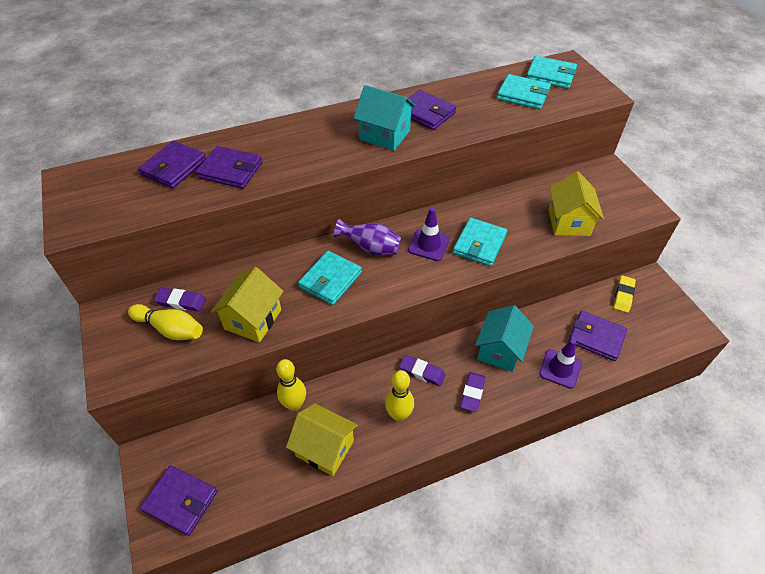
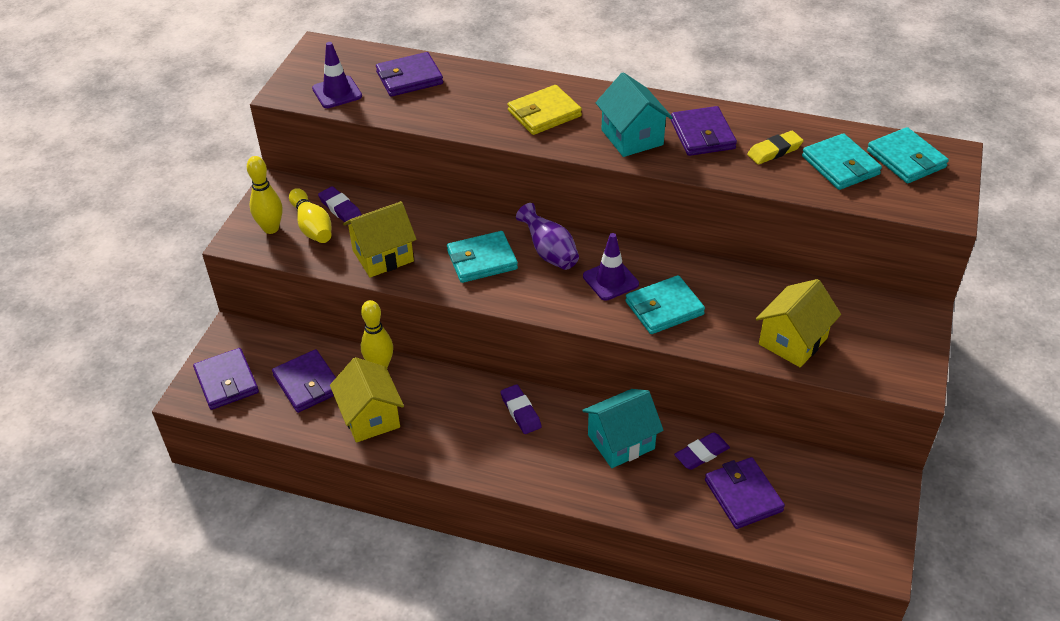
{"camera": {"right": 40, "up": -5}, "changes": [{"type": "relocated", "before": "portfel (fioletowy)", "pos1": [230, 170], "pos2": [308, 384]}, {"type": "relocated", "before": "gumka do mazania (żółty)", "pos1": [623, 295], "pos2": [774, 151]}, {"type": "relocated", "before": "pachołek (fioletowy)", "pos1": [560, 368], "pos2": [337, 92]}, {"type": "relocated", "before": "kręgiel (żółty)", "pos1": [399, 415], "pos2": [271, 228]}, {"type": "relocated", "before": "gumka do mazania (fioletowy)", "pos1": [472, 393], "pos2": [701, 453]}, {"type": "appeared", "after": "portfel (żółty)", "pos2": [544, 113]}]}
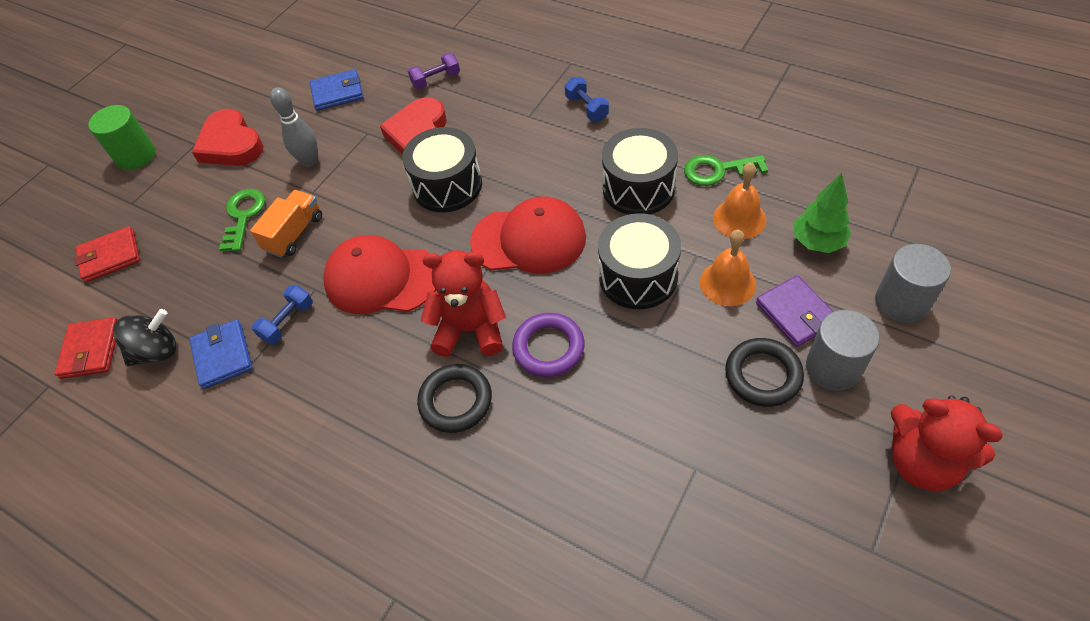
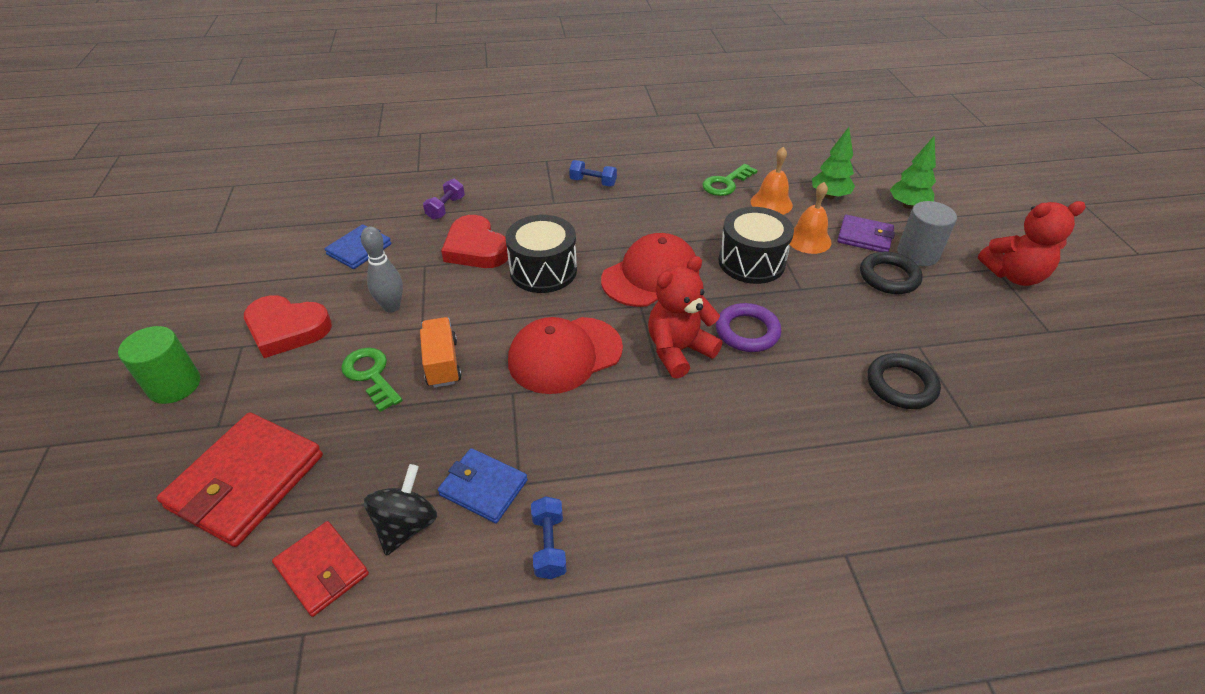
{"camera": {"right": -45, "up": -10}, "changes": [{"type": "missing", "before": "bęben (czarny)", "pos1": [638, 188]}, {"type": "size", "before": "portfel (czerwony)", "pos1": [110, 256], "pos2": [246, 481], "scale": 1.71}, {"type": "exchanged", "before": "walec (szary)", "after": "drzewko (zielony)", "pos1": [901, 302], "pos2": [907, 205]}, {"type": "relocated", "before": "hantel (niebieski)", "pos1": [288, 322], "pos2": [549, 545]}, {"type": "relocated", "before": "pierścień (czarny)", "pos1": [455, 401], "pos2": [901, 385]}]}
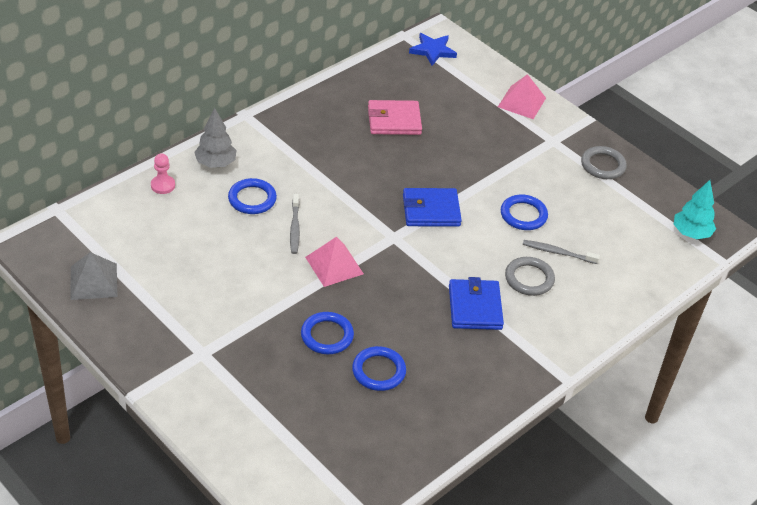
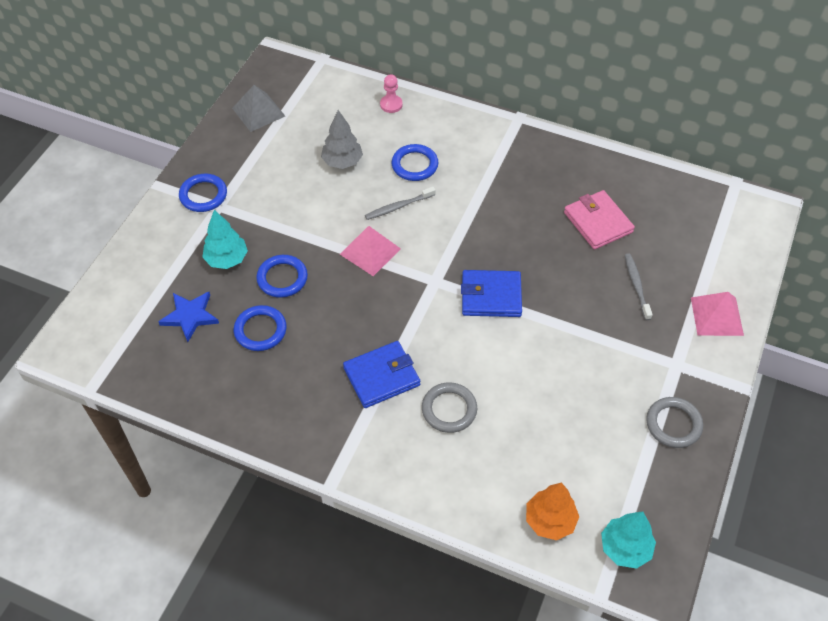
{"camera": {"right": 70, "up": 10}, "changes": [{"type": "relocated", "before": "gwiazda (niebieski)", "pos1": [432, 51], "pos2": [190, 316]}, {"type": "relocated", "before": "drzewko (szary)", "pos1": [216, 163], "pos2": [342, 162]}, {"type": "spun", "before": "portfel (niebieski)", "pos1": [431, 210], "pos2": [491, 296], "turn": -60}, {"type": "relocated", "before": "pierścień (niebieski)", "pos1": [523, 215], "pos2": [203, 195]}, {"type": "relocated", "before": "szczoteczka do zębów (szary)", "pos1": [558, 253], "pos2": [636, 286]}, {"type": "appeared", "after": "drzewko (turkusowy)", "pos2": [227, 259]}, {"type": "appeared", "after": "drzewko (pomarańczowy)", "pos2": [550, 521]}]}
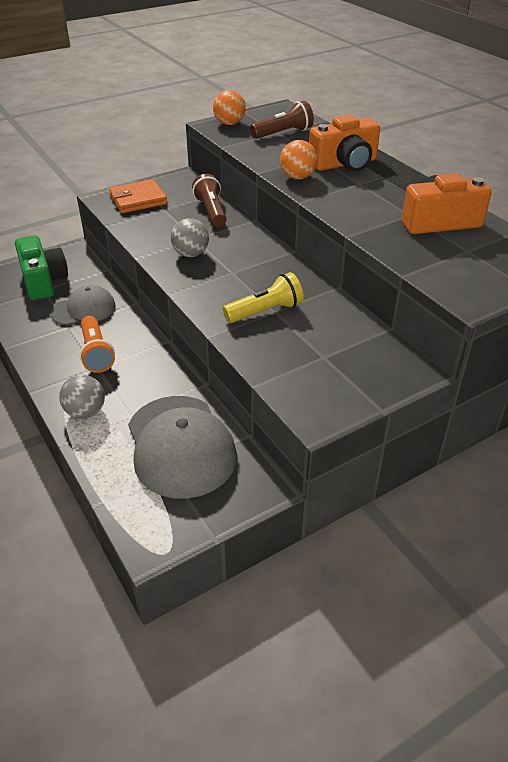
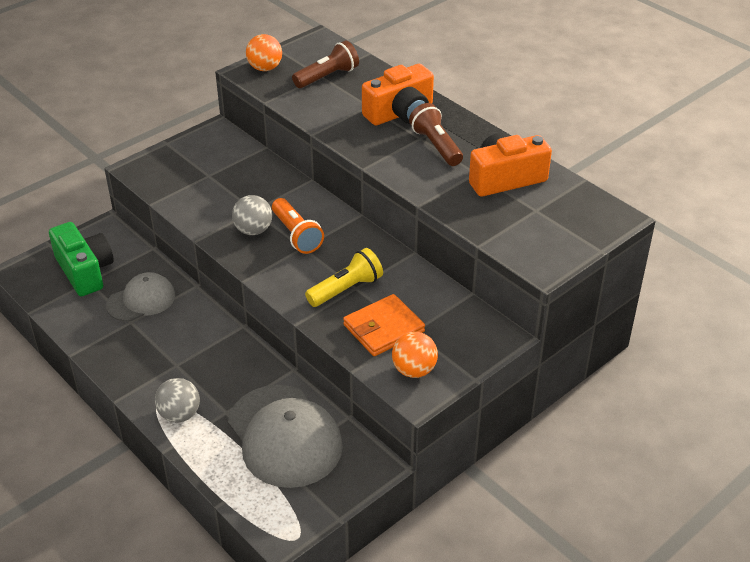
{"camera": {"right": -10, "up": 0}, "changes": [{"type": "relocated", "before": "piłka (pomarańczowy)", "pos1": [297, 177], "pos2": [414, 370]}, {"type": "relocated", "before": "latarka (brązowy)", "pos1": [211, 211], "pos2": [436, 146]}, {"type": "relocated", "before": "portfel (pomarańczowy)", "pos1": [138, 200], "pos2": [384, 328]}, {"type": "relocated", "before": "latarka (pomarańczowy)", "pos1": [96, 353], "pos2": [296, 235]}]}
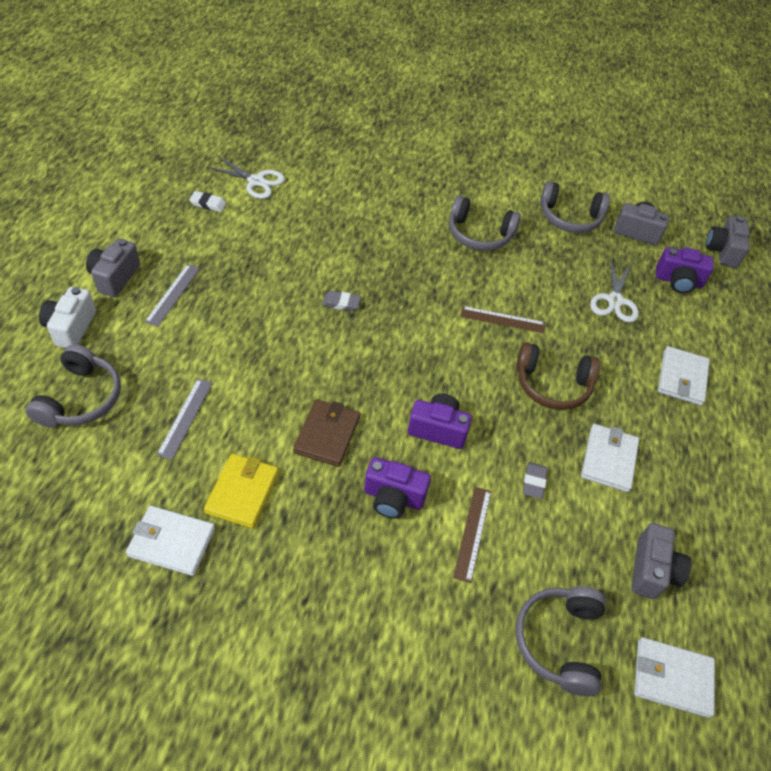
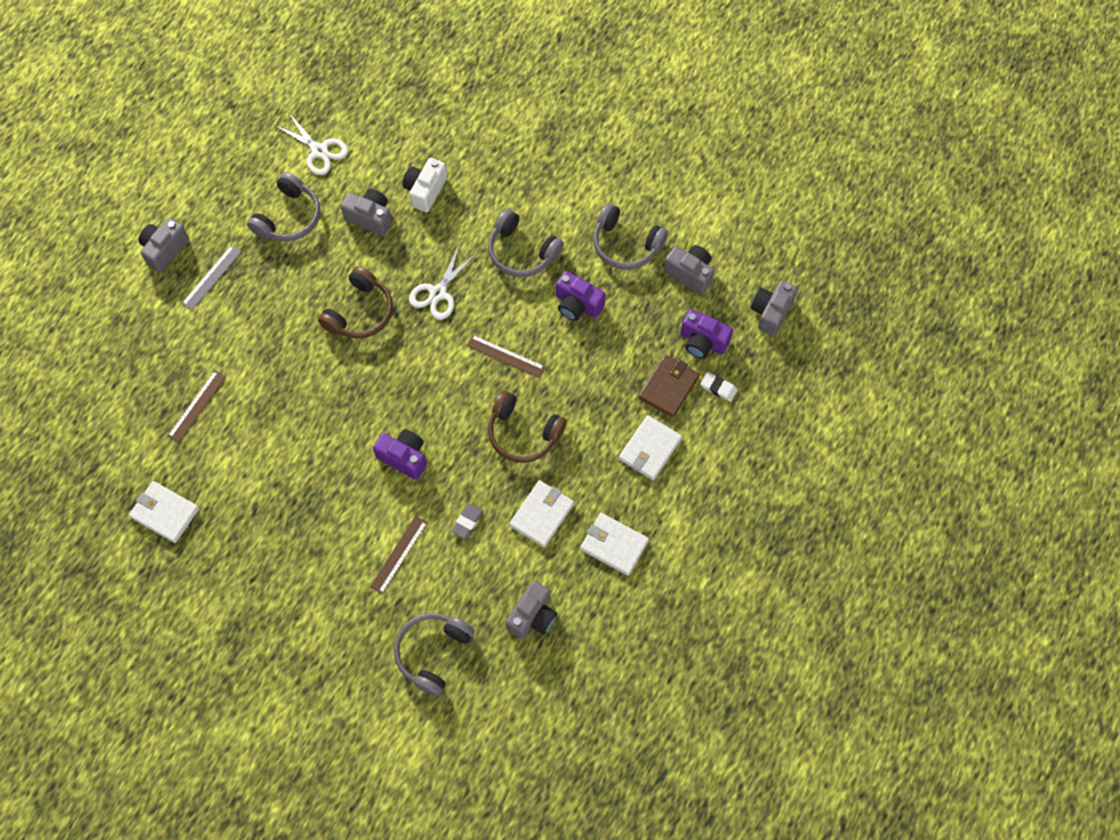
{"camera": {"right": 20, "up": 15}, "changes": [{"type": "relocated", "before": "gumka do mazania (biały)", "pos1": [208, 204], "pos2": [718, 388]}, {"type": "relocated", "before": "nożyczki (biały)", "pos1": [614, 300], "pos2": [438, 293]}, {"type": "relocated", "before": "aparat fotograficzny (biały)", "pos1": [71, 328], "pos2": [425, 190]}, {"type": "exchanged", "before": "gumka do mazania (szary)", "after": "słuchawki (brązowy)", "pos1": [341, 303], "pos2": [360, 312]}, {"type": "relocated", "before": "słuchawki (szary)", "pos1": [81, 398], "pos2": [289, 217]}, {"type": "colour", "before": "linijka (szary)", "after": "linijka (brązowy)", "pos1": [185, 417], "pos2": [197, 406]}, {"type": "relocated", "before": "portfel (brązowy)", "pos1": [327, 434], "pos2": [668, 387]}, {"type": "missing", "before": "portfel (żółty)", "pos1": [242, 492]}, {"type": "relocated", "before": "aparat fotograficzny (fioletowy)", "pos1": [393, 497], "pos2": [577, 304]}, {"type": "relocated", "before": "portfel (biały)", "pos1": [672, 678], "pos2": [614, 545]}, {"type": "appeared", "after": "aparat fotograficzny (szary)", "pos2": [370, 217]}]}
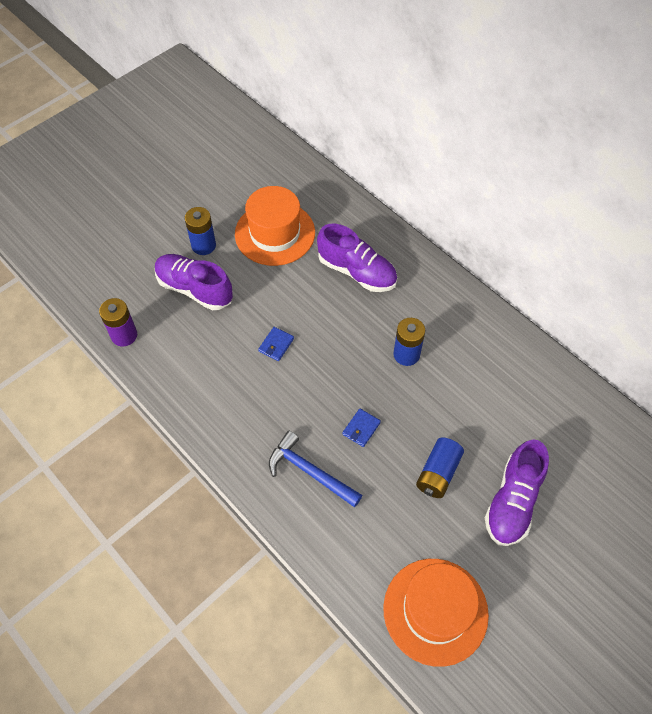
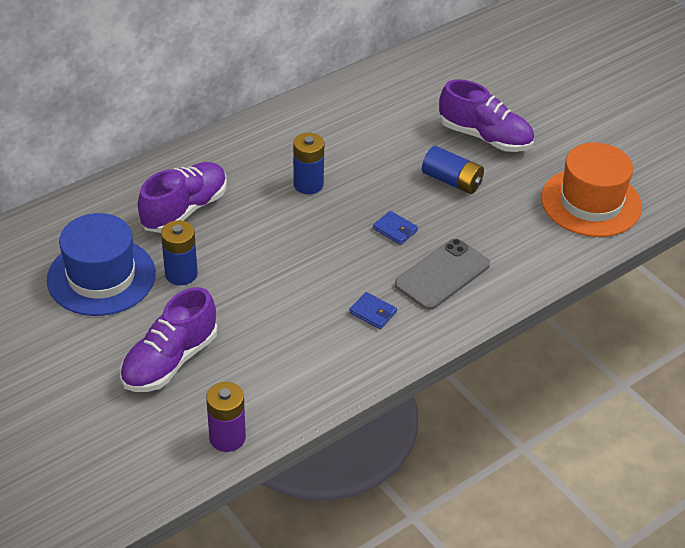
{"camera": {"right": -85, "up": -15}, "changes": [{"type": "colour", "before": "kapelusz (pomarańczowy)", "after": "kapelusz (niebieski)", "pos1": [275, 233], "pos2": [101, 277]}, {"type": "relocated", "before": "bateria (niebieski)", "pos1": [203, 245], "pos2": [181, 274]}, {"type": "relocated", "before": "portfel (niebieski)", "pos1": [276, 345], "pos2": [373, 312]}, {"type": "exchanged", "before": "młotek (niebieski)", "after": "telefon (szary)", "pos1": [310, 472], "pos2": [442, 275]}]}
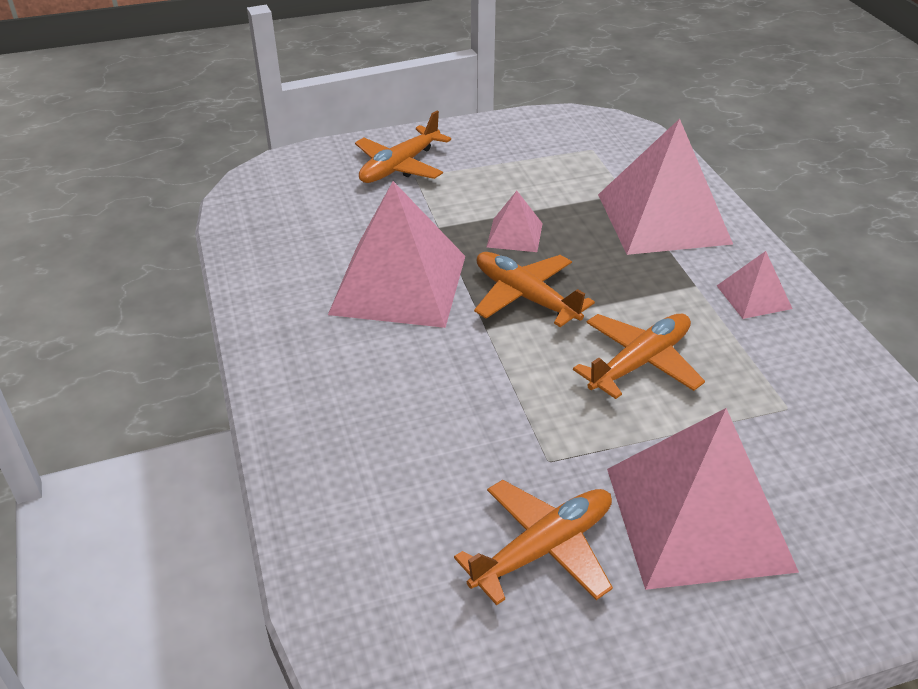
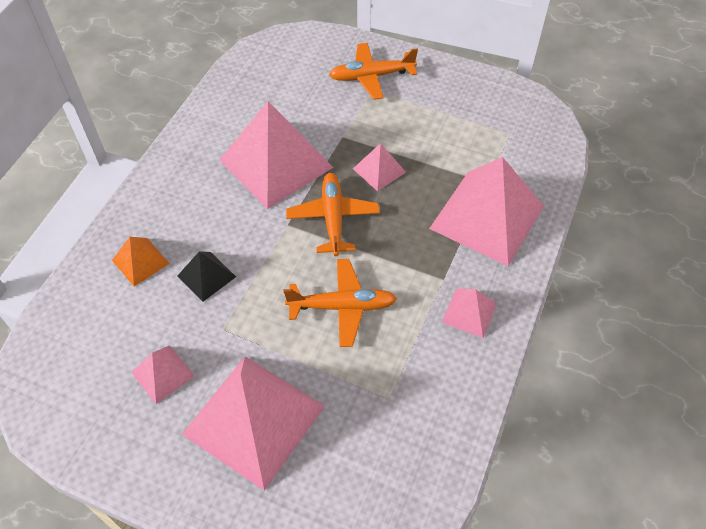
{"camera": {"right": 40, "up": 15}, "changes": [{"type": "exchanged", "before": "samolot (pomarańczowy)", "after": "piramida (różowy)", "pos1": [543, 549], "pos2": [162, 374]}, {"type": "appeared", "after": "piramida (pomarańczowy)", "pos2": [140, 261]}, {"type": "appeared", "after": "piramida (czarny)", "pos2": [206, 276]}]}
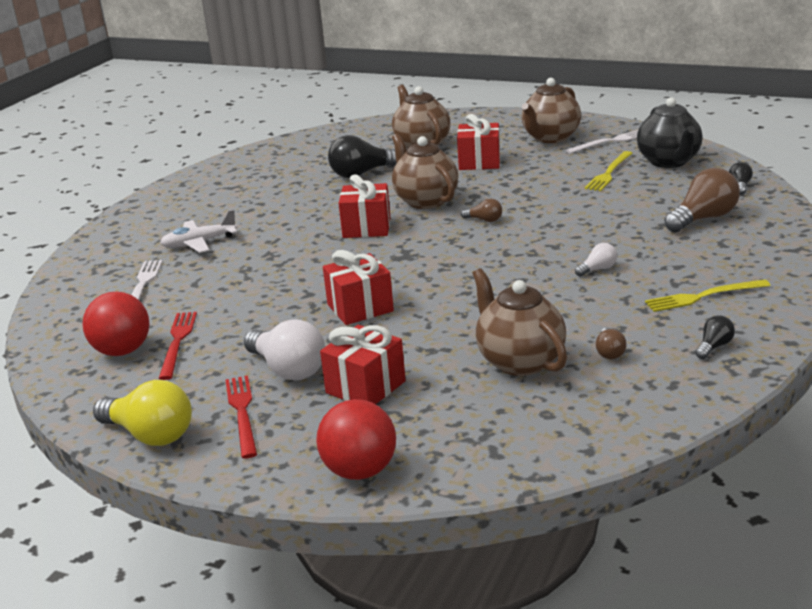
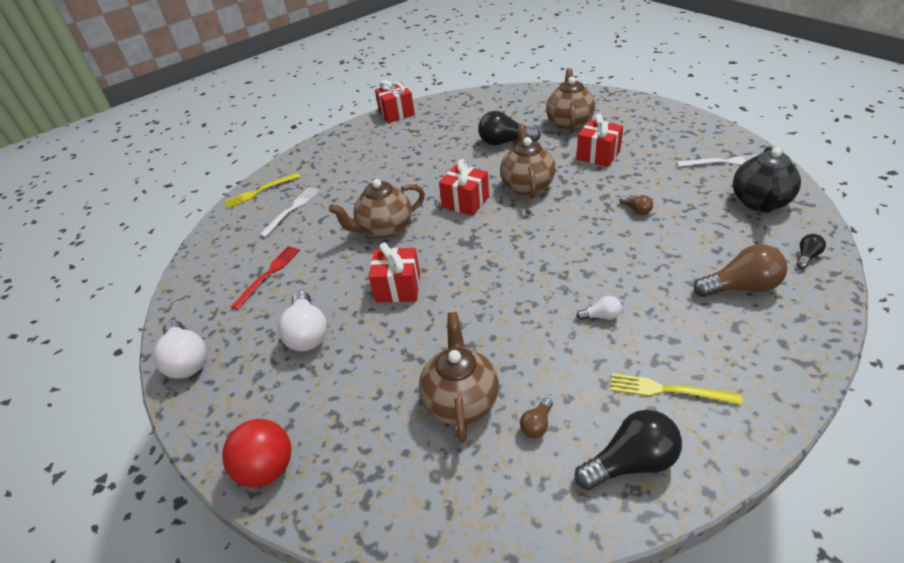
{"camera": {"right": 30, "up": 15}, "changes": [{"type": "relocated", "before": "imbryk (brązowy)", "pos1": [550, 138], "pos2": [385, 229]}, {"type": "relocated", "before": "widelec (żółty)", "pos1": [609, 173], "pos2": [260, 191]}, {"type": "relocated", "before": "żarówka (brązowy)", "pos1": [484, 220], "pos2": [636, 210]}, {"type": "missing", "before": "samolot (biały)", "pos1": [199, 243]}, {"type": "missing", "before": "piłka (czerwony)", "pos1": [122, 351]}, {"type": "size", "before": "żarówka (czarny)", "pos1": [714, 347], "pos2": [631, 462], "scale": 2.01}, {"type": "relocated", "before": "prezent (czerwony)", "pos1": [365, 387], "pos2": [396, 113]}, {"type": "missing", "before": "widelec (czerwony)", "pos1": [242, 413]}, {"type": "colour", "before": "żarówka (żółty)", "after": "żarówka (biały)", "pos1": [150, 435], "pos2": [187, 360]}]}
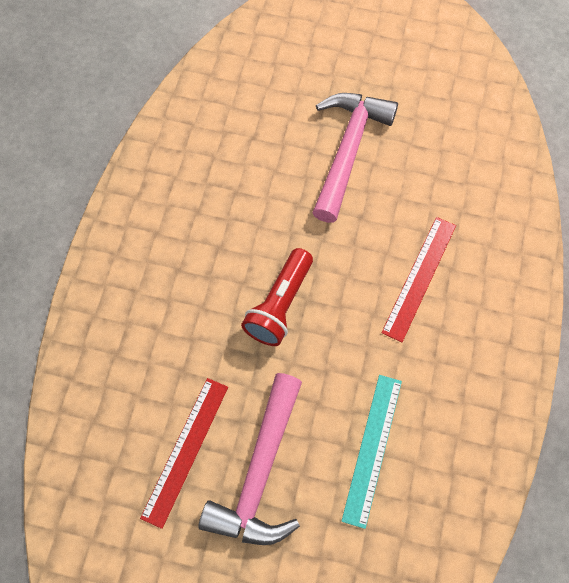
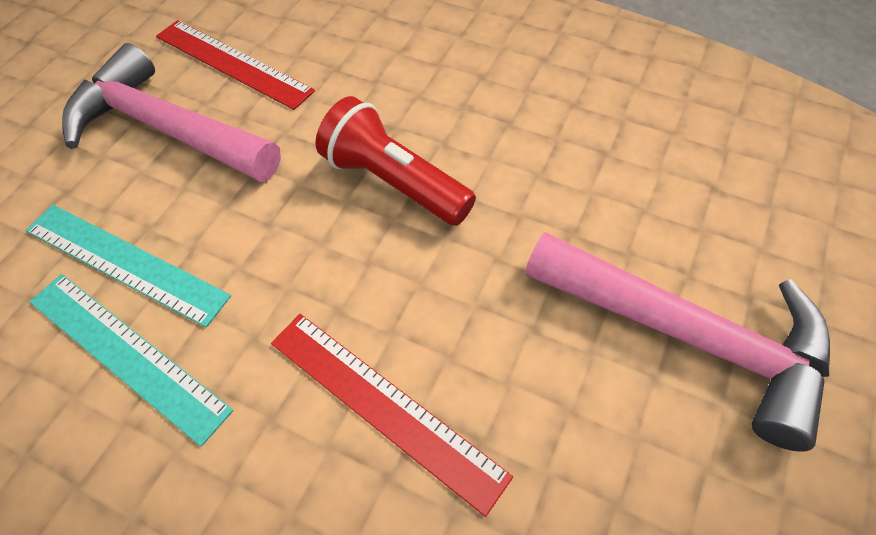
{"camera": {"right": 105, "up": -10}, "changes": [{"type": "appeared", "after": "linijka (turkusowy)", "pos2": [126, 353]}]}
